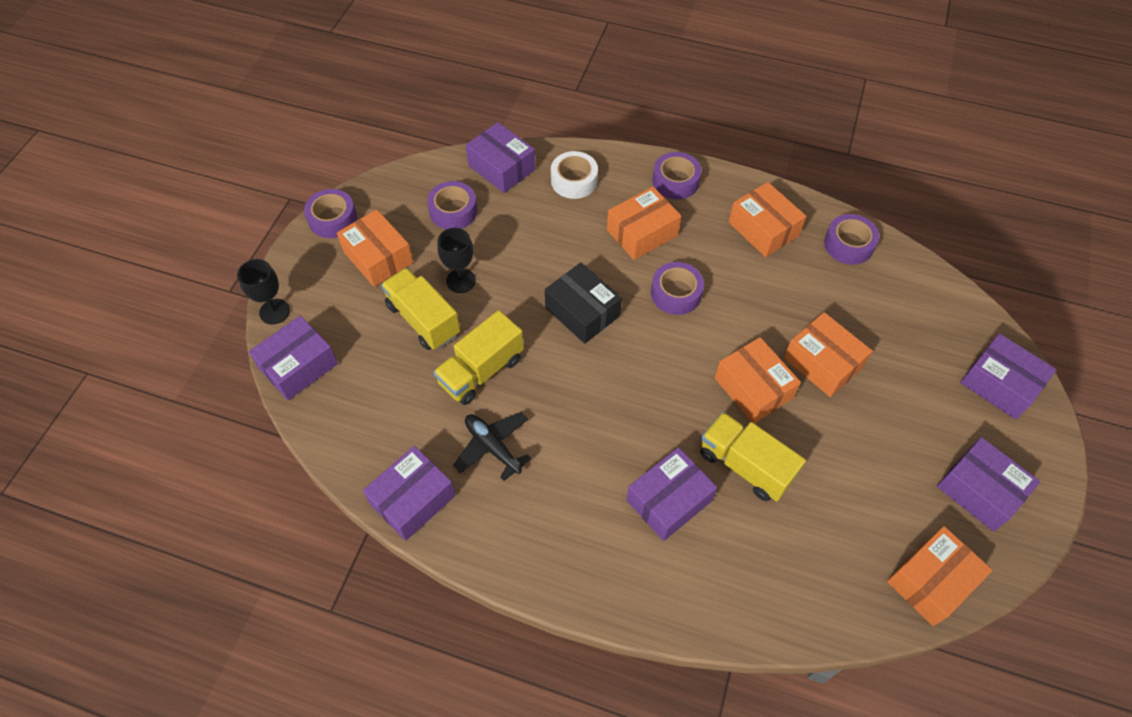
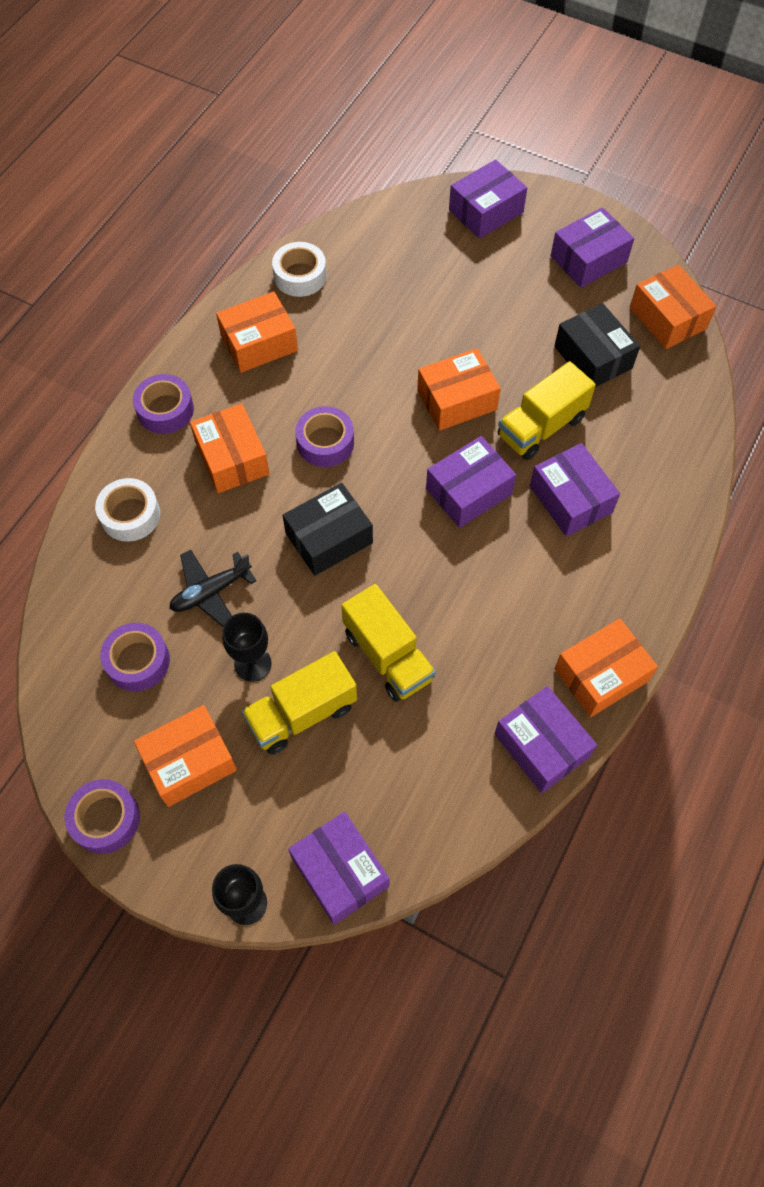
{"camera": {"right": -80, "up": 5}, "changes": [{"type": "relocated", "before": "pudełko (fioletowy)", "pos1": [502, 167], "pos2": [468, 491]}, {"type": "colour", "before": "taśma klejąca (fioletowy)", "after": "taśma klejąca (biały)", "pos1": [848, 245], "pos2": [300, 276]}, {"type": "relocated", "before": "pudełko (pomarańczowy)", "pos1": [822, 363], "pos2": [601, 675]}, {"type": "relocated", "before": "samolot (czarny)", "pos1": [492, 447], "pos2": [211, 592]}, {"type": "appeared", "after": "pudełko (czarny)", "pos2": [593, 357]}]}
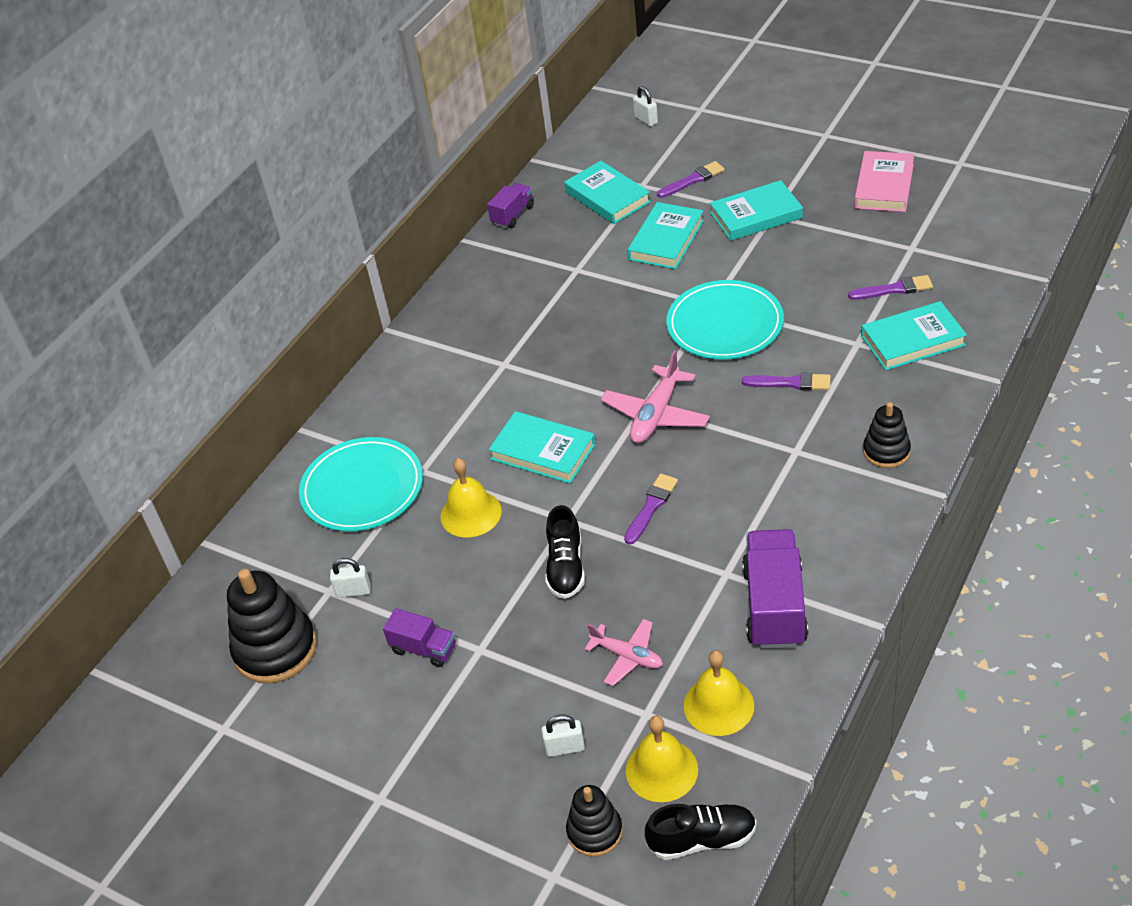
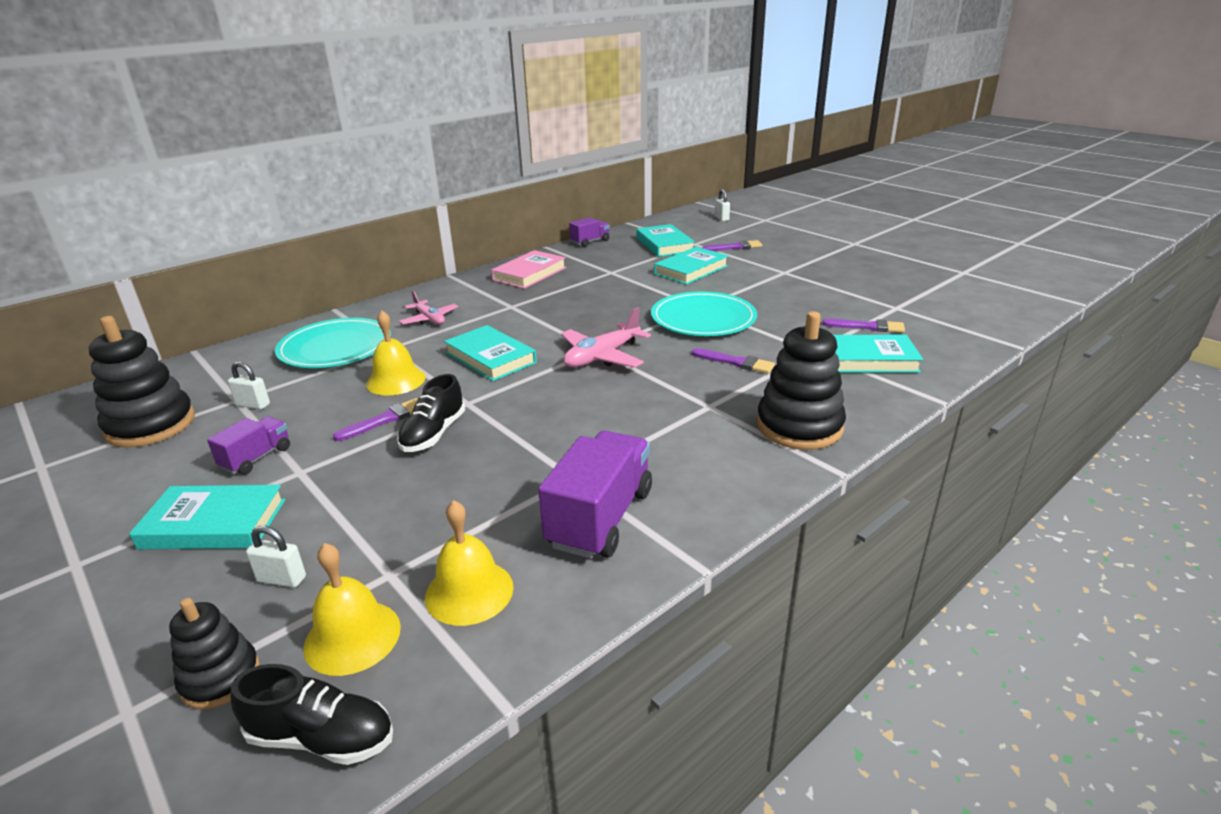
{"camera": {"right": 15, "up": -15}, "changes": [{"type": "relocated", "before": "książka (różowy)", "pos1": [884, 186], "pos2": [529, 274]}, {"type": "relocated", "before": "książka (turkusowy)", "pos1": [756, 215], "pos2": [213, 524]}, {"type": "size", "before": "zabawka nakładanka (czarny)", "pos1": [886, 451], "pos2": [799, 426], "scale": 1.71}, {"type": "relocated", "before": "pędzel (fioletowy)", "pos1": [651, 506], "pos2": [385, 419]}, {"type": "spun", "before": "ciężarówka (fioletowy)", "pos1": [424, 649], "pos2": [256, 458], "turn": -105}, {"type": "relocated", "before": "samolot (różowy)", "pos1": [627, 656], "pos2": [429, 319]}]}
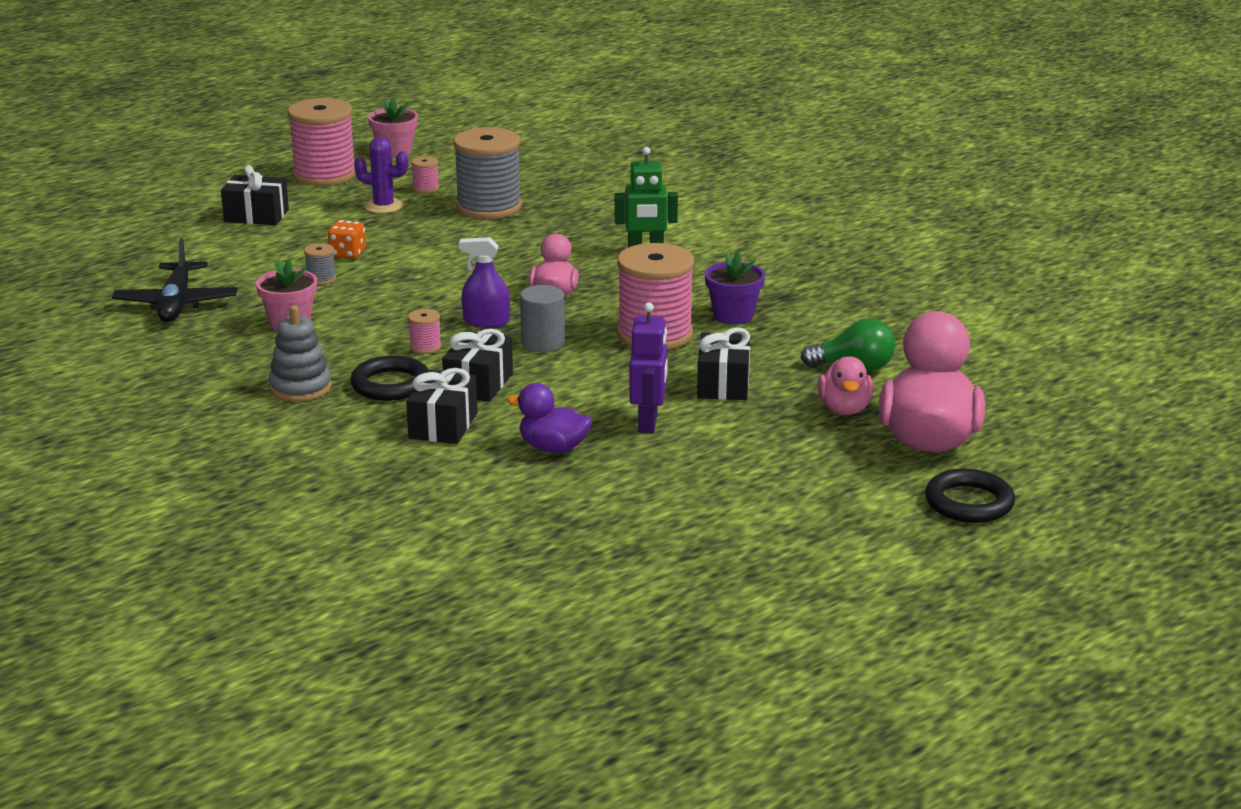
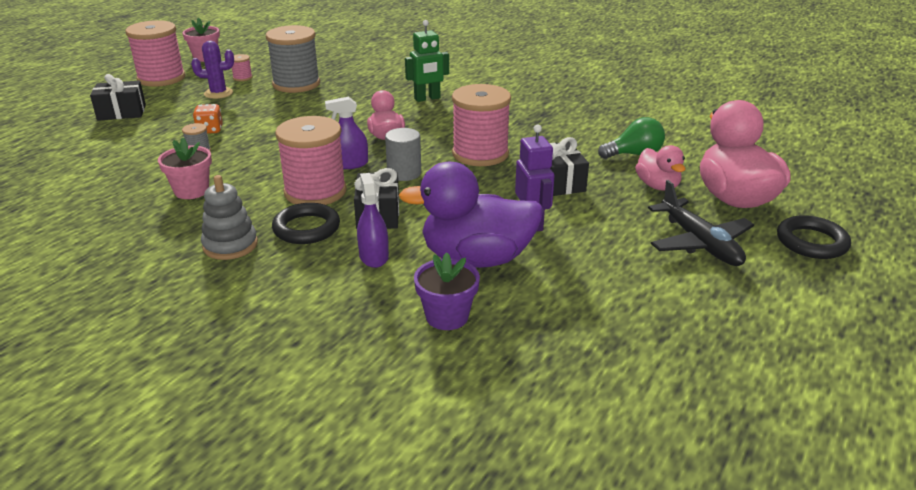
{"camera": {"right": -20, "up": 5}, "changes": [{"type": "relocated", "before": "samolot (czarny)", "pos1": [176, 304], "pos2": [699, 243]}, {"type": "relocated", "before": "doniczka (fioletowy)", "pos1": [733, 315], "pos2": [447, 316]}, {"type": "size", "before": "szpulka (różowy)", "pos1": [425, 347], "pos2": [315, 192], "scale": 2.41}, {"type": "exchanged", "before": "prezent (czarny)", "after": "spryskiwacz (fioletowy)", "pos1": [443, 425], "pos2": [373, 256]}, {"type": "size", "before": "kaczka (fioletowy)", "pos1": [553, 448], "pos2": [477, 259], "scale": 1.84}]}
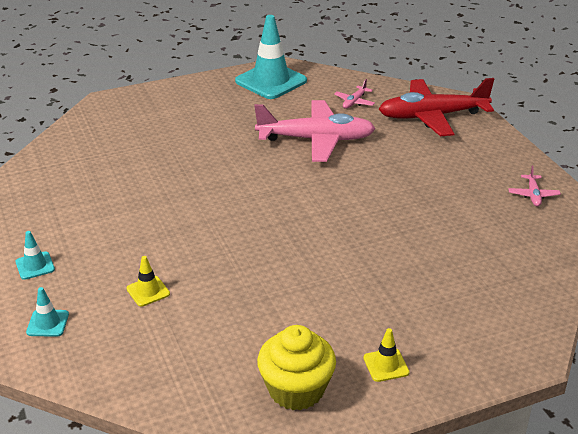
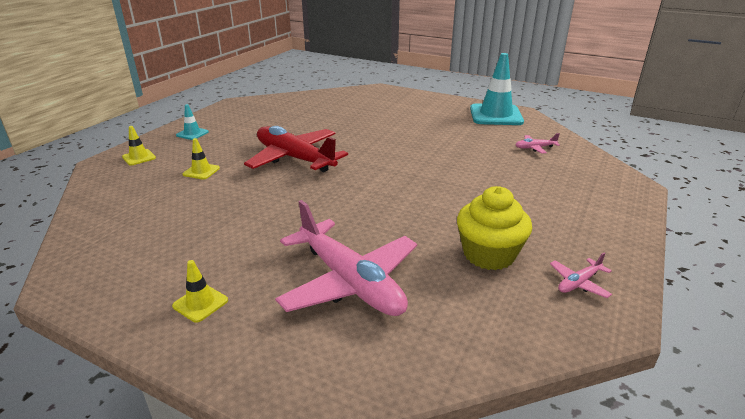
{"camera": {"right": 50, "up": -5}, "changes": [{"type": "relocated", "before": "samolot (czerwony)", "pos1": [432, 116], "pos2": [294, 158]}, {"type": "relocated", "before": "samolot (różowy)", "pos1": [316, 140], "pos2": [350, 282]}, {"type": "colour", "before": "pachołek (turkusowy)", "after": "pachołek (żółty)", "pos1": [47, 323], "pos2": [139, 157]}, {"type": "relocated", "before": "muffinka (żółty)", "pos1": [296, 390], "pos2": [489, 254]}]}
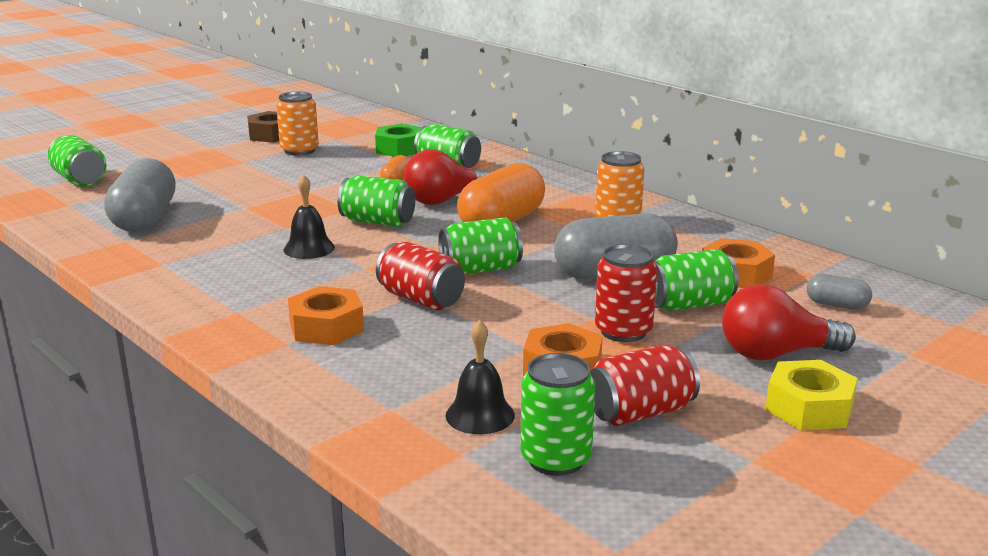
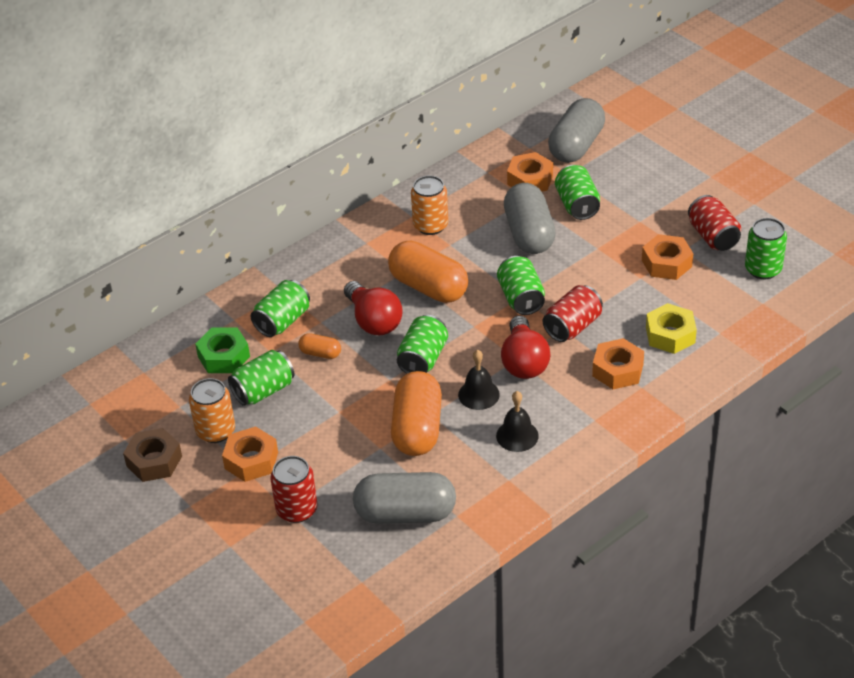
{"camera": {"right": -85, "up": 20}, "changes": [{"type": "relocated", "before": "puszka (zielony)", "pos1": [80, 179], "pos2": [263, 391]}, {"type": "relocated", "before": "puszka (czerwony)", "pos1": [623, 331], "pos2": [297, 509]}, {"type": "size", "before": "kapsułka (szary)", "pos1": [837, 305], "pos2": [576, 146], "scale": 2.11}, {"type": "relocated", "before": "żarówka (czerwony)", "pos1": [776, 354], "pos2": [524, 362]}, {"type": "relocated", "before": "dzwonek (czarny)", "pos1": [480, 415], "pos2": [517, 436]}, {"type": "relocated", "before": "nakrętka (żółty)", "pos1": [809, 407], "pos2": [670, 335]}, {"type": "appeared", "after": "kapsułka (pomarańczowy)", "pos2": [417, 429]}, {"type": "appeared", "after": "nakrętka (pomarańczowy)", "pos2": [251, 460]}]}
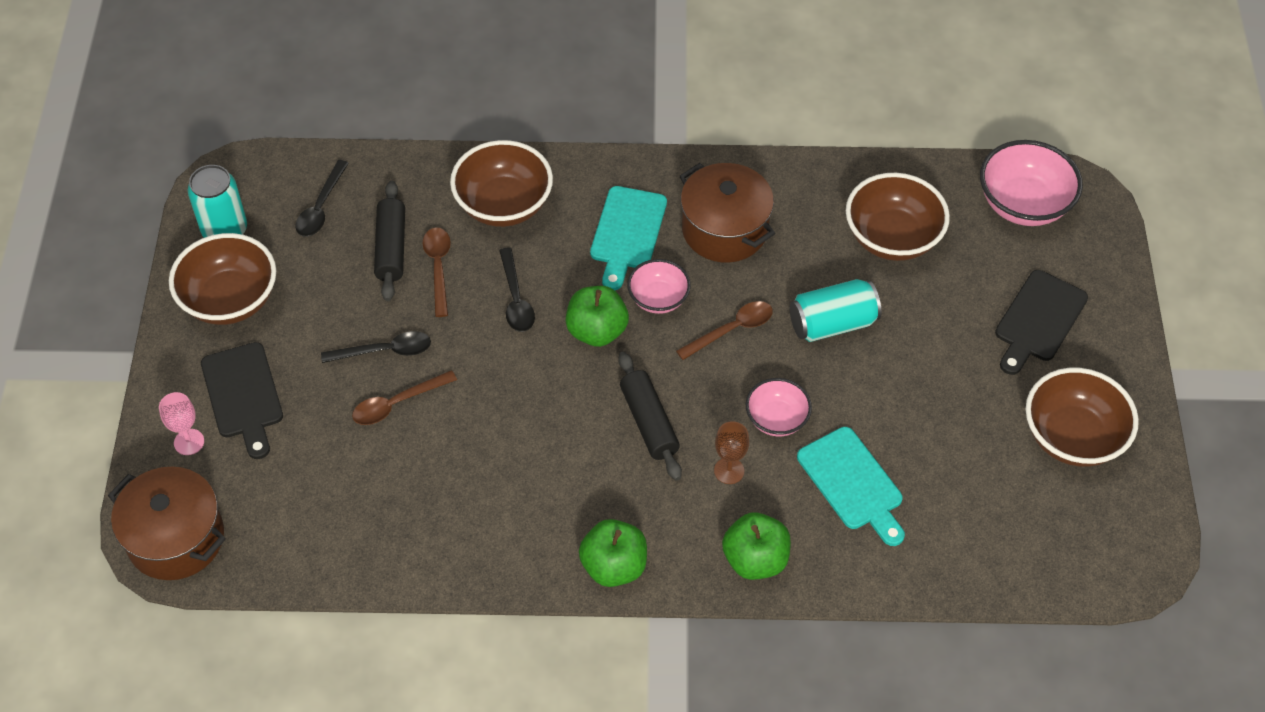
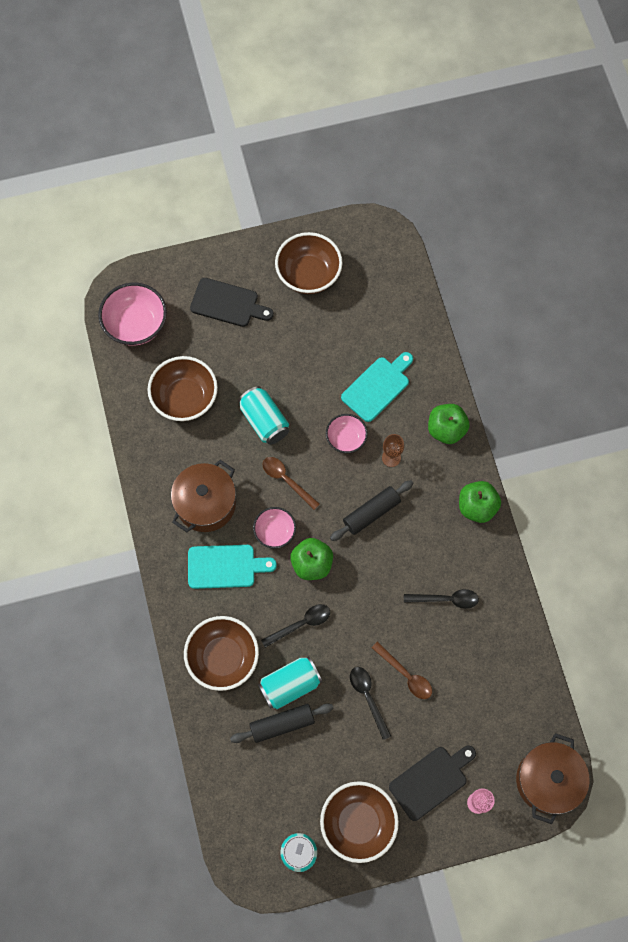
{"camera": {"right": -105, "up": 15}, "changes": [{"type": "relocated", "before": "łyżka (czarny)", "pos1": [321, 207], "pos2": [446, 599]}, {"type": "exchanged", "before": "łyżka (brązowy)", "after": "puszka (turkusowy)", "pos1": [438, 268], "pos2": [290, 685]}]}
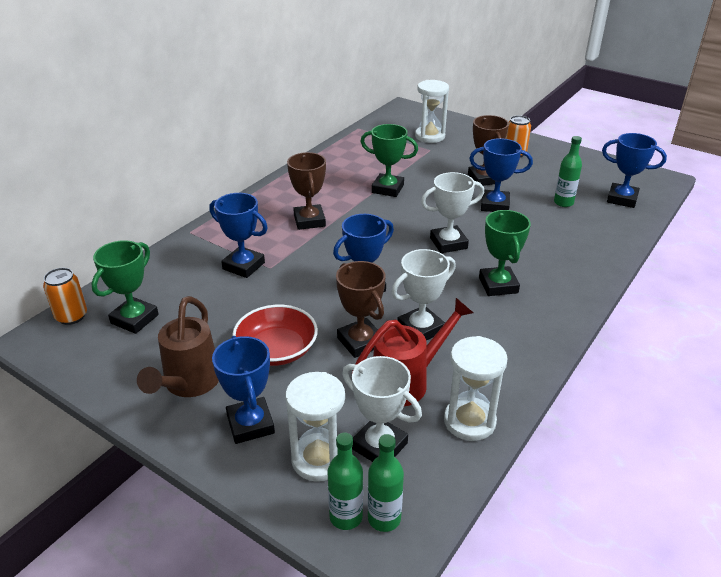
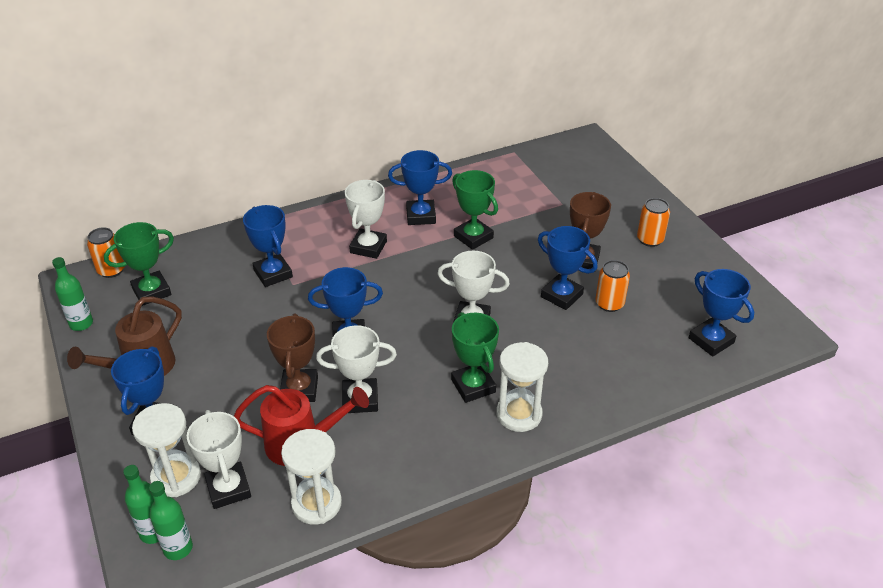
{"camera": {"right": 30, "up": 5}, "changes": [{"type": "relocated", "before": "klepsydra (biały)", "pos1": [430, 136], "pos2": [519, 414]}, {"type": "relocated", "before": "butelka (zielony)", "pos1": [563, 202], "pos2": [81, 324]}, {"type": "colour", "before": "puchar (brązowy)", "after": "puchar (biały)", "pos1": [309, 221], "pos2": [368, 247]}, {"type": "spun", "before": "puchar (zielony)", "pos1": [498, 285], "pos2": [473, 386], "turn": -45}, {"type": "missing", "before": "miska (czerwony)", "pos1": [277, 350]}, {"type": "appeared", "after": "puchar (niebieski)", "pos2": [421, 216]}, {"type": "appeared", "after": "puszka (pomarańczowy)", "pos2": [609, 304]}]}
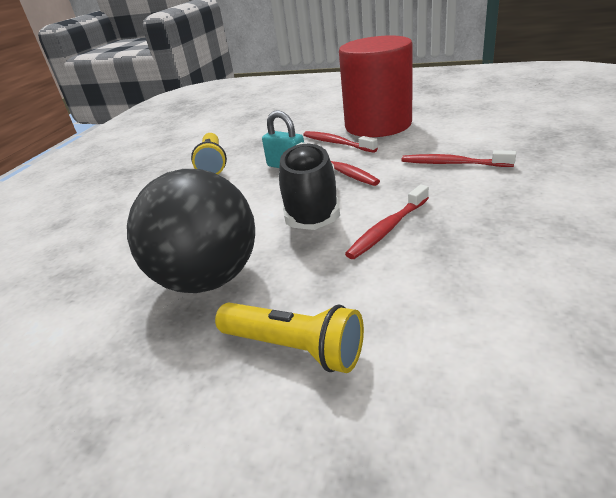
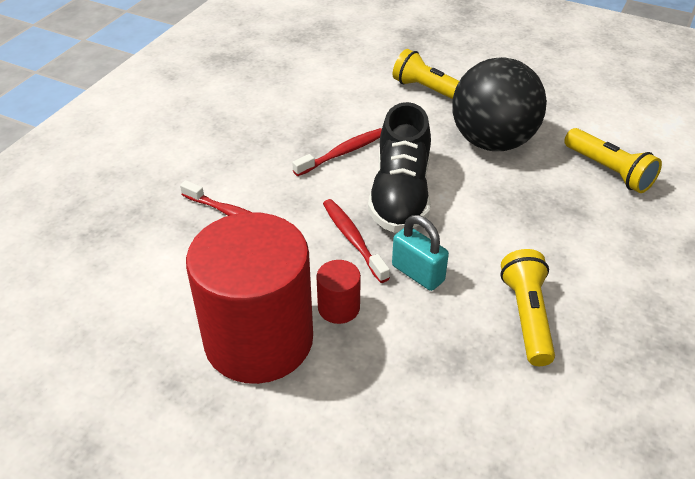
{"camera": {"right": -175, "up": 10}, "changes": [{"type": "exchanged", "before": "szczoteczka do zębów (czerwony)", "after": "walec (czerwony)", "pos1": [336, 143], "pos2": [338, 308]}, {"type": "appeared", "after": "latarka (żółty)", "pos2": [608, 171]}]}
